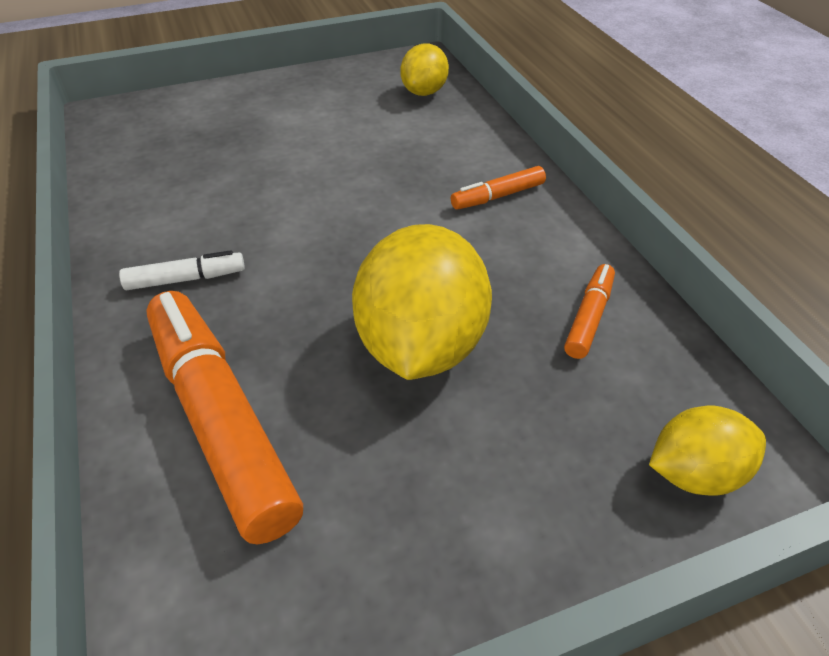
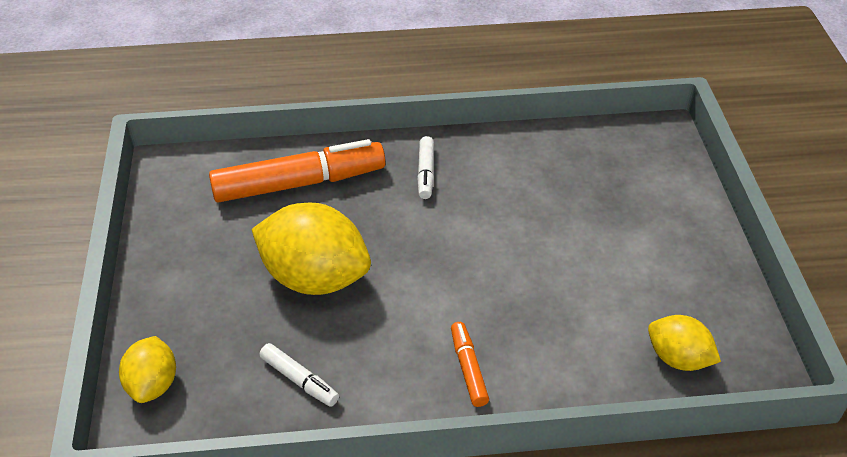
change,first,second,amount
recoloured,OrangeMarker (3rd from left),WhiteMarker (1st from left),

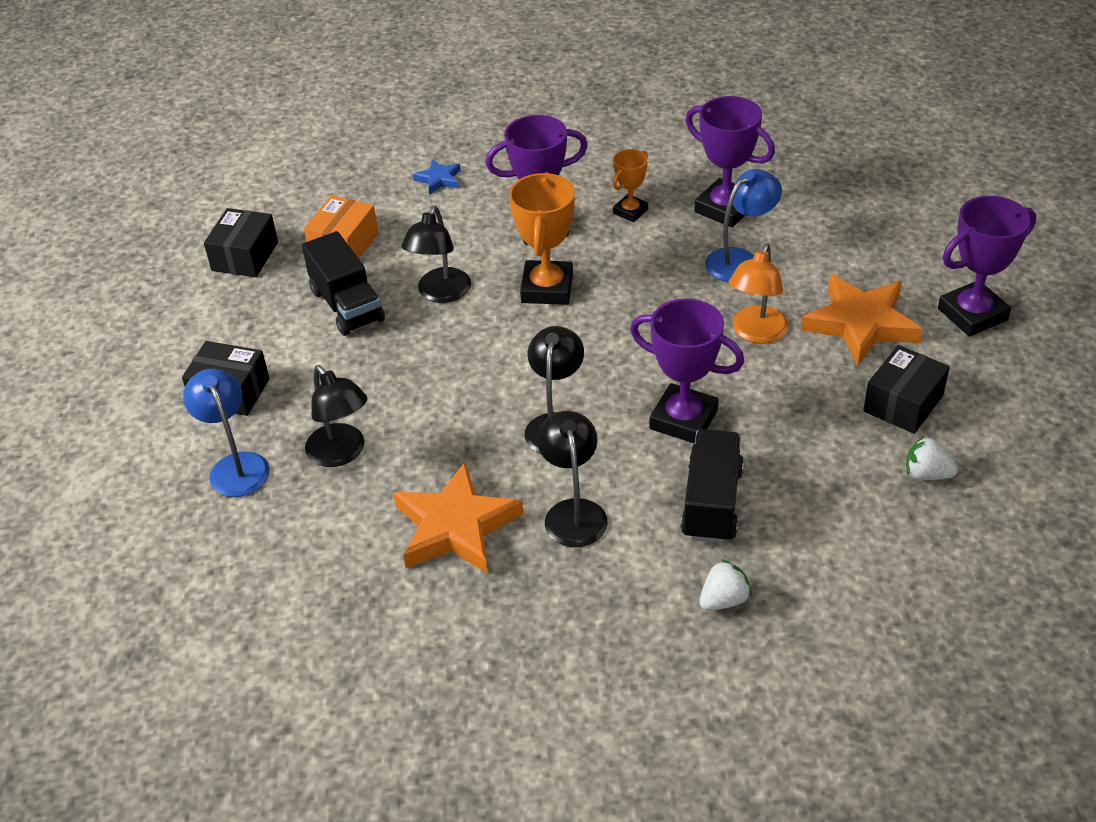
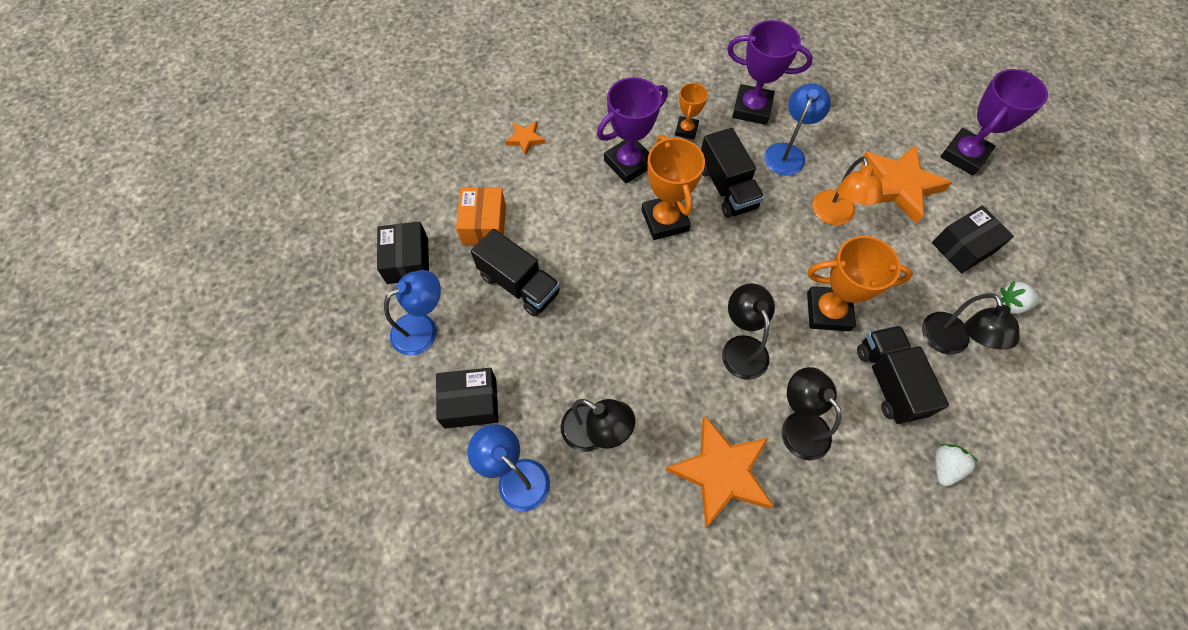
change,first,second,amount
recoloured,BlueStar,OrangeStar (1st from left),
moved,BlackLamp (2nd from left in the first image),BlackLamp (4th from left),
recoloured,PurpleTrophy (2nd from left),OrangeTrophy (3rd from left),
turned,BlackBox (3rd from left),,45 degrees clockwise
added,,BlackTruck (2nd from left),
added,,BlueLamp (1st from left),

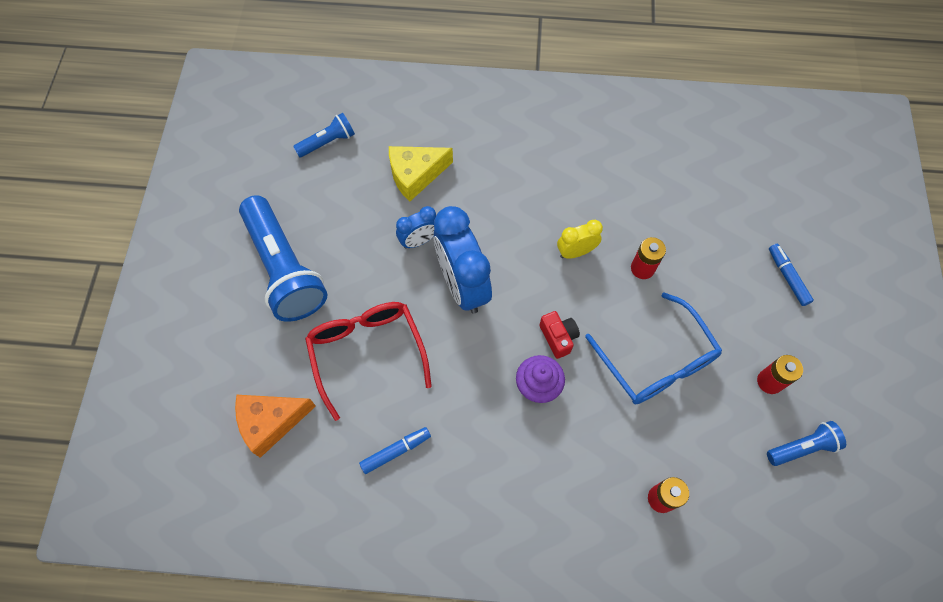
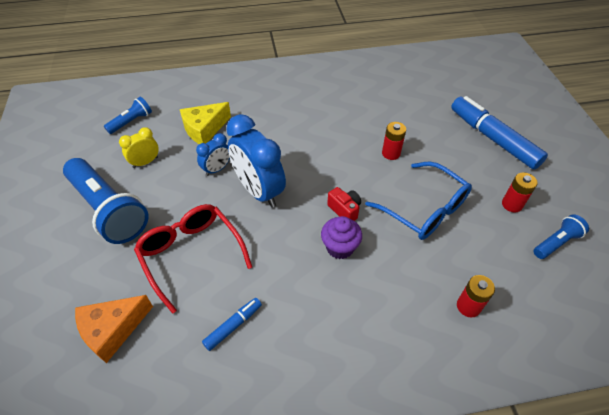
change,first,second,amount
moved,YellowClock,,
resized,BlueMarker (2nd from left),,x2.11

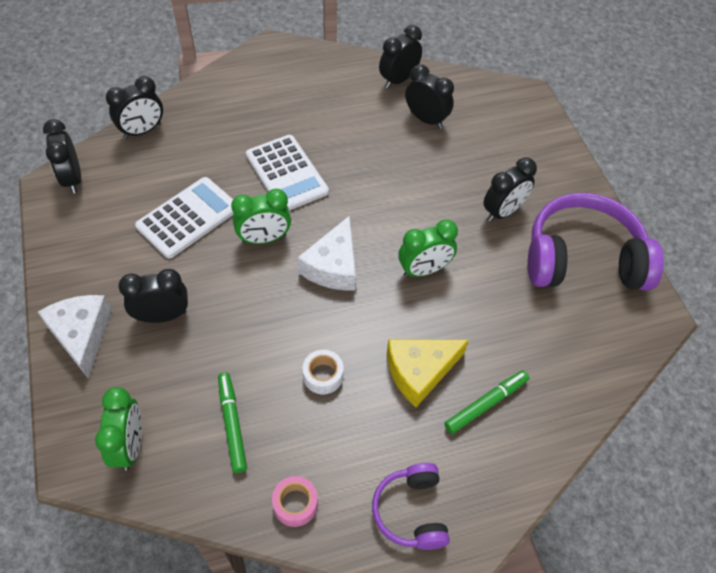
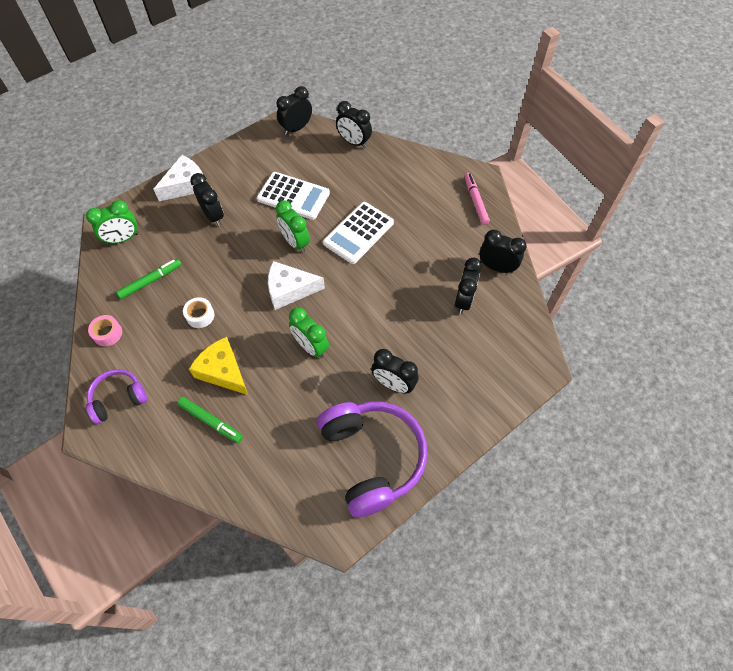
change,first,second,amount
added,,PinkMarker,

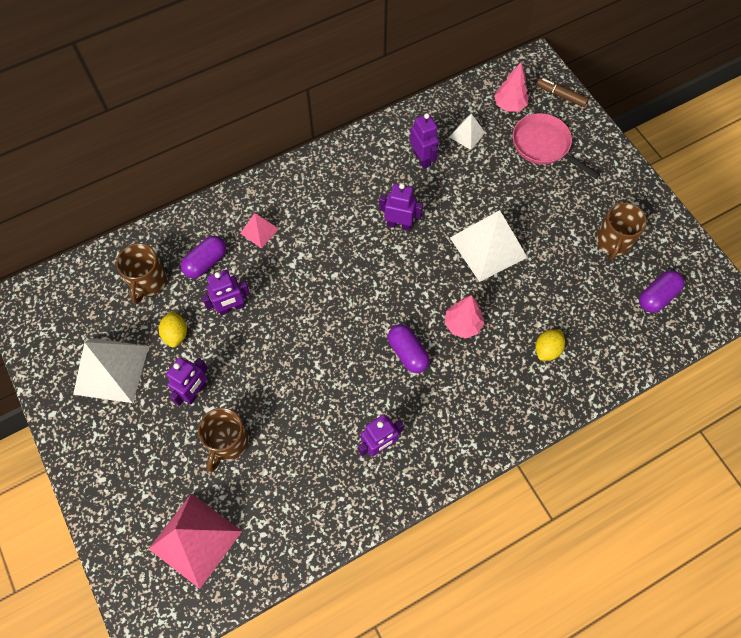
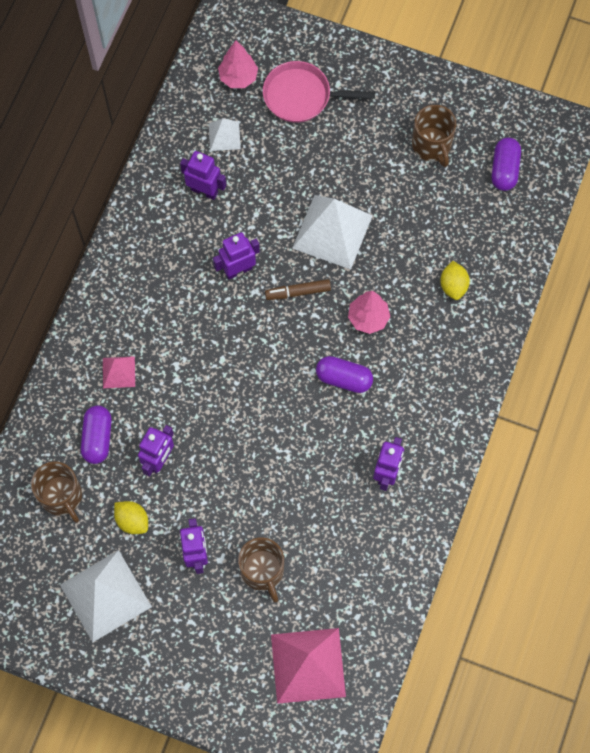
change,first,second,amount
moved,BrownMarker,,

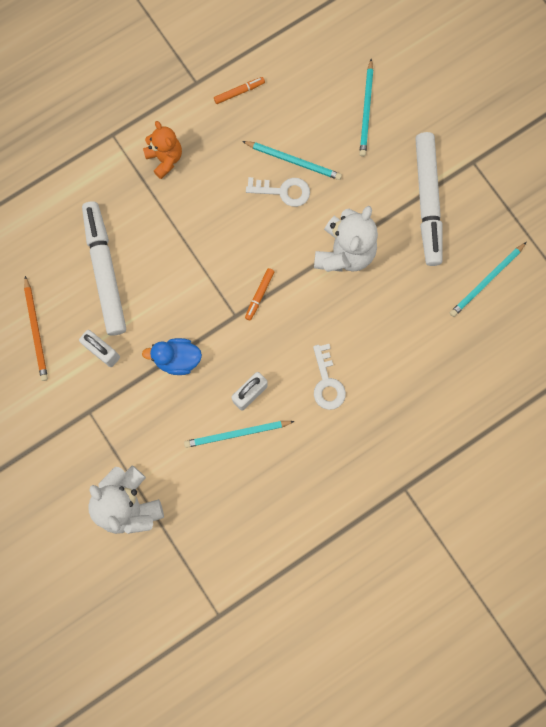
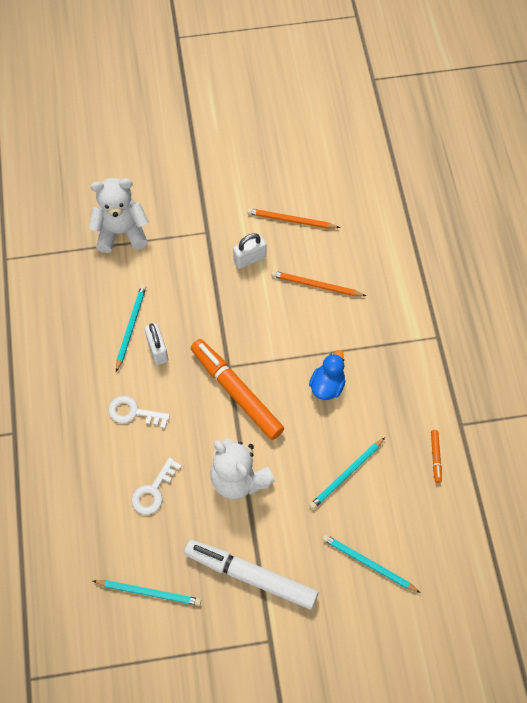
change,first,second,amount
removed,OrangeTeddyBear,,
moved,WhiteKey (1st from left in the first image),WhiteKey (2nd from left),
replaced,WhiteMarker (1st from left),OrangePencil (2nd from left),
turned,TurquoisePencil (4th from left in the first image),TurquoisePencil (2nd from left),120 degrees clockwise
resized,OrangeMarker (2nd from left in the first image),OrangeMarker (1st from left),x2.44
moved,BlueDuck,,

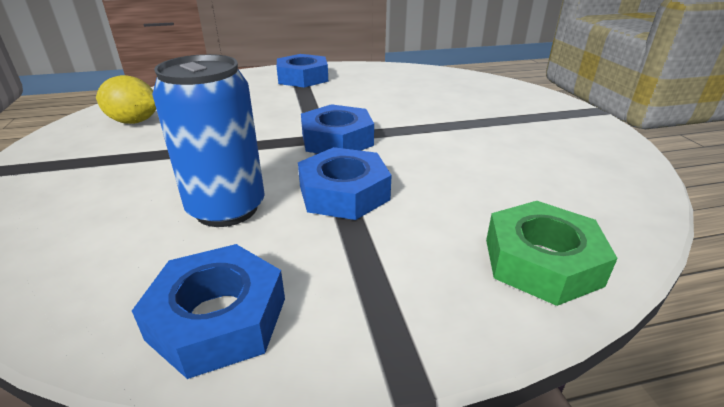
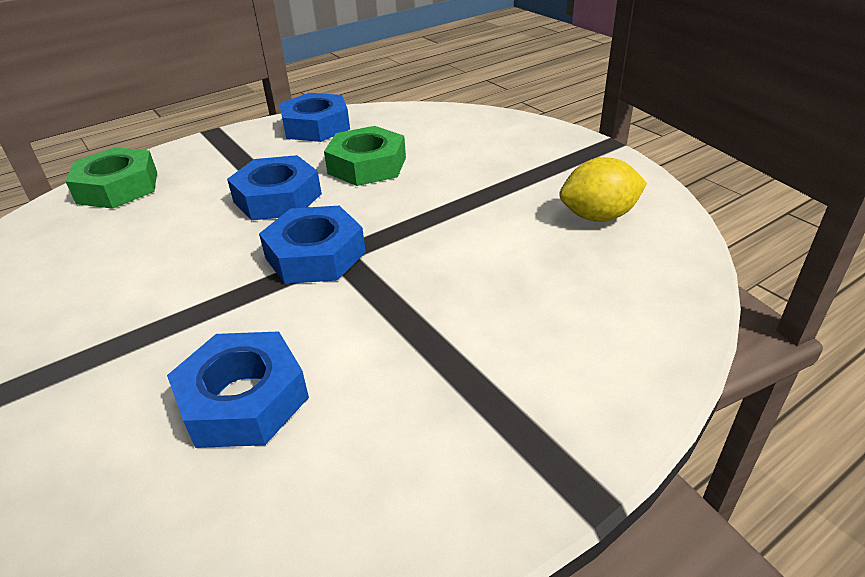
change,first,second,amount
replaced,BlueCan,GreenNut (2nd from left),
moved,BlueNut (2nd from left in the first image),BlueNut (1st from left),

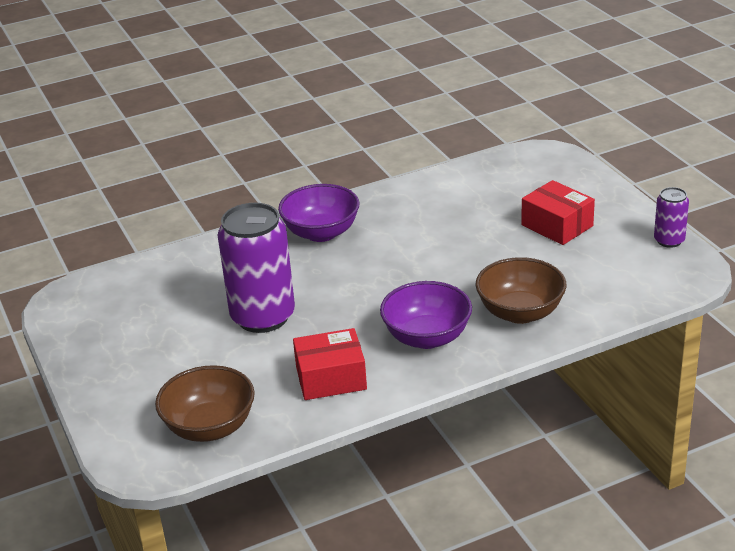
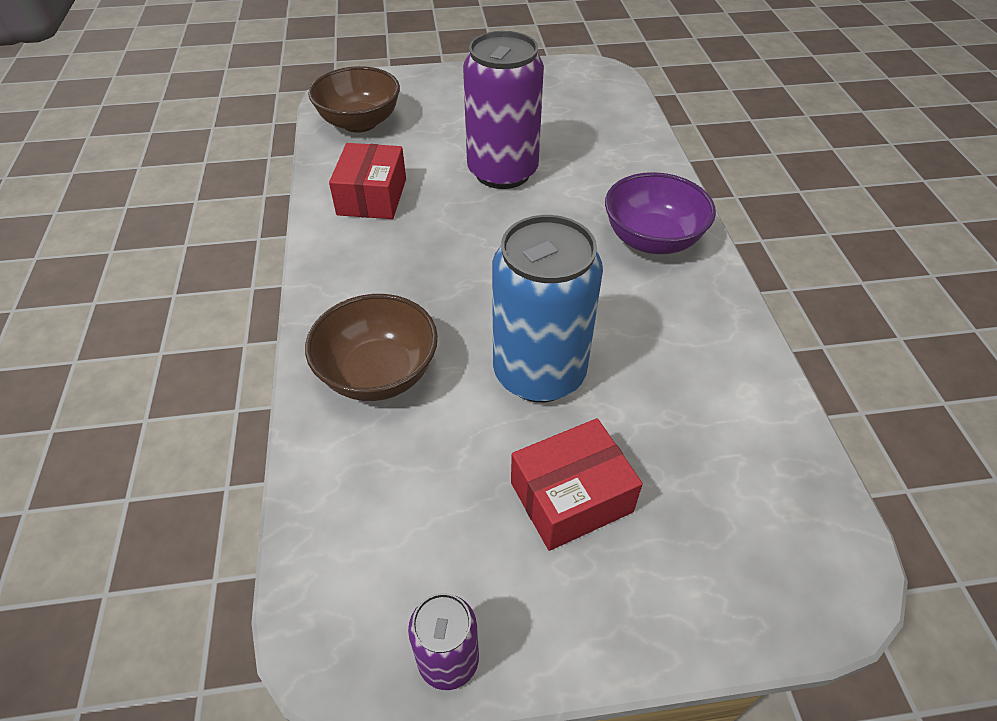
change,first,second,amount
removed,PurpleBowl (2nd from left),,
added,,BlueCan,

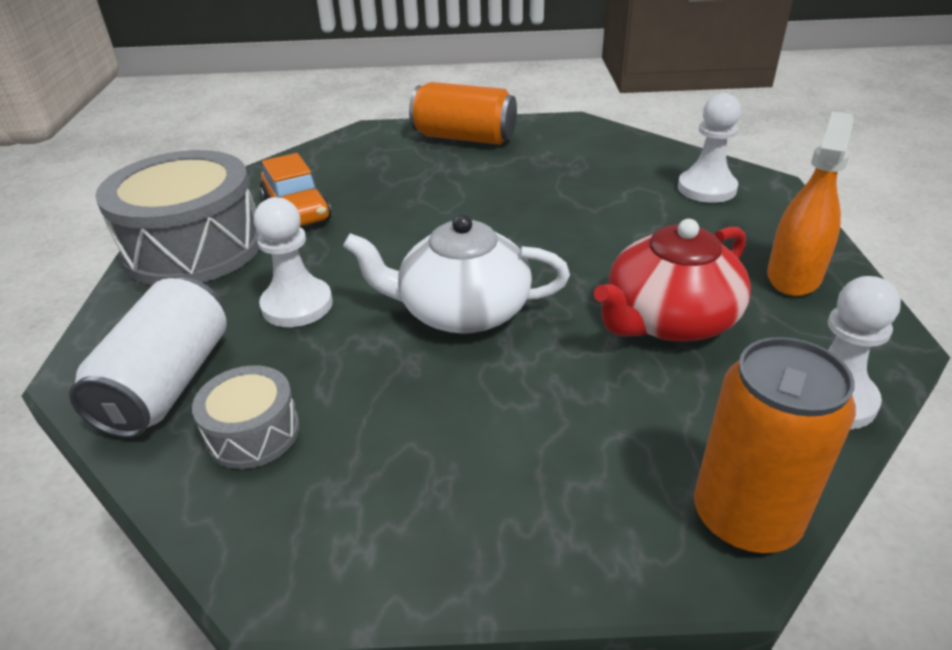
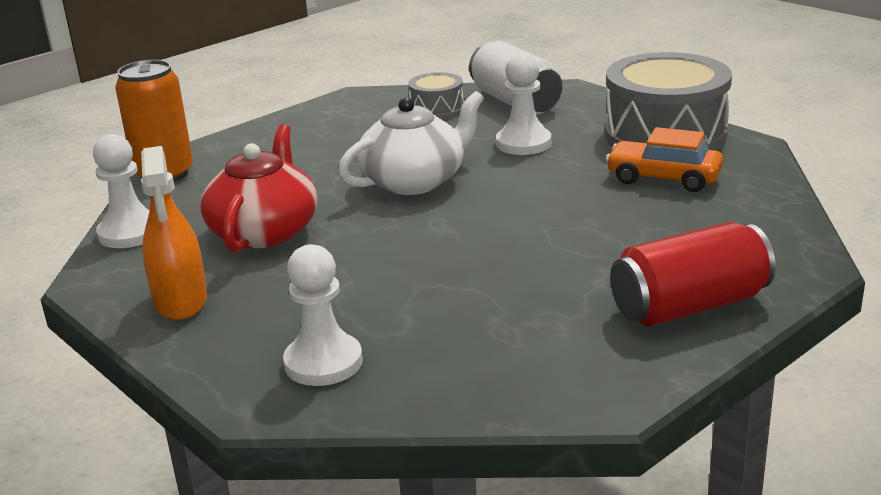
change,first,second,amount
recoloured,OrangeCan (1st from left),RedCan,

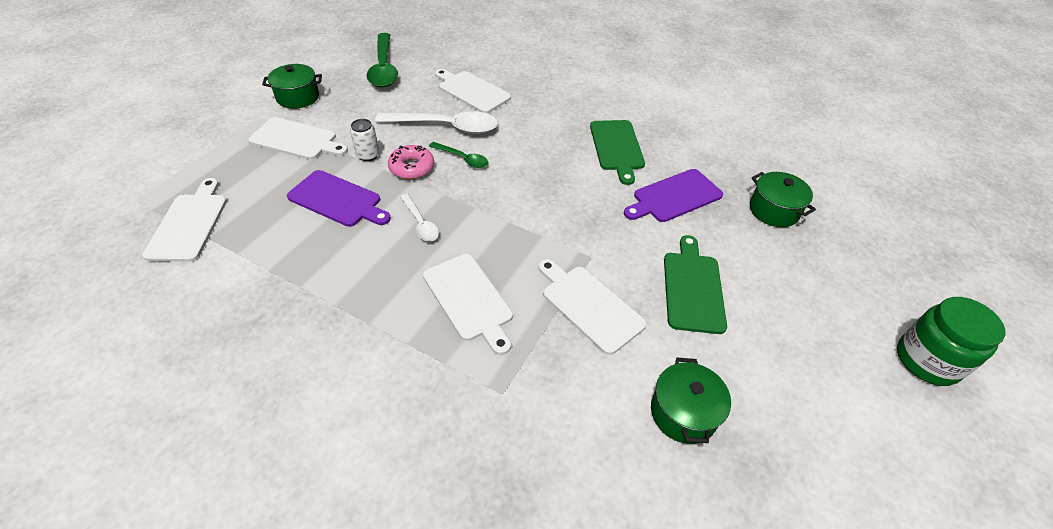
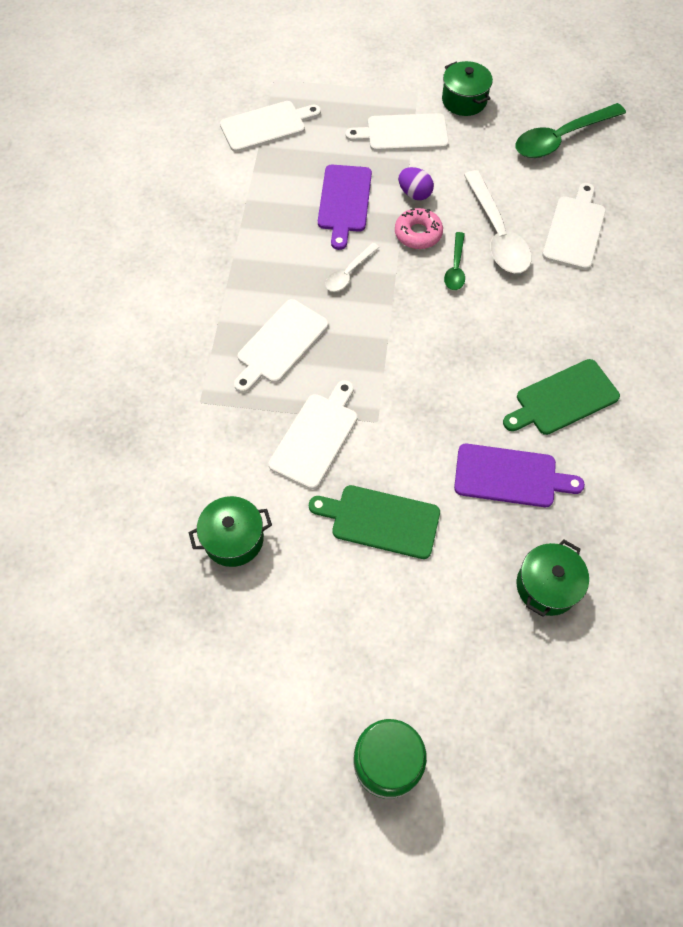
change,first,second,amount
turned,WhiteCuttingBoard (2nd from left in the first image),WhiteCuttingBoard (4th from left),90 degrees clockwise
replaced,WhiteCan,PurpleEgg,
turned,PurpleCuttingBoard (2nd from left),,150 degrees clockwise
turned,GreenCuttingBoard (2nd from left in the first image),GreenCuttingBoard (1st from left),150 degrees counterclockwise

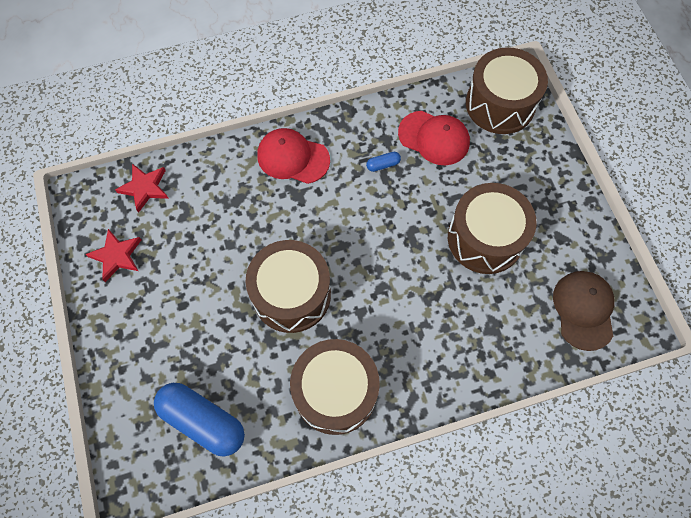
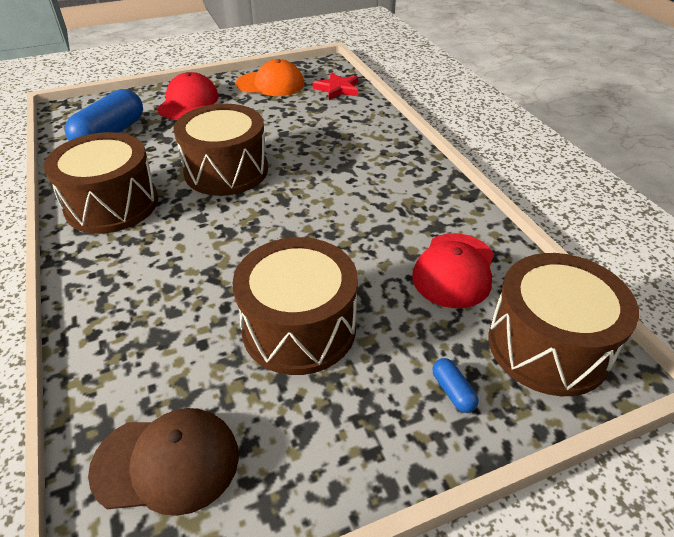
change,first,second,amount
moved,RedCap (1st from left),,
moved,BlueCapsule (2nd from left),,
replaced,RedStar (1st from left),OrangeCap,

